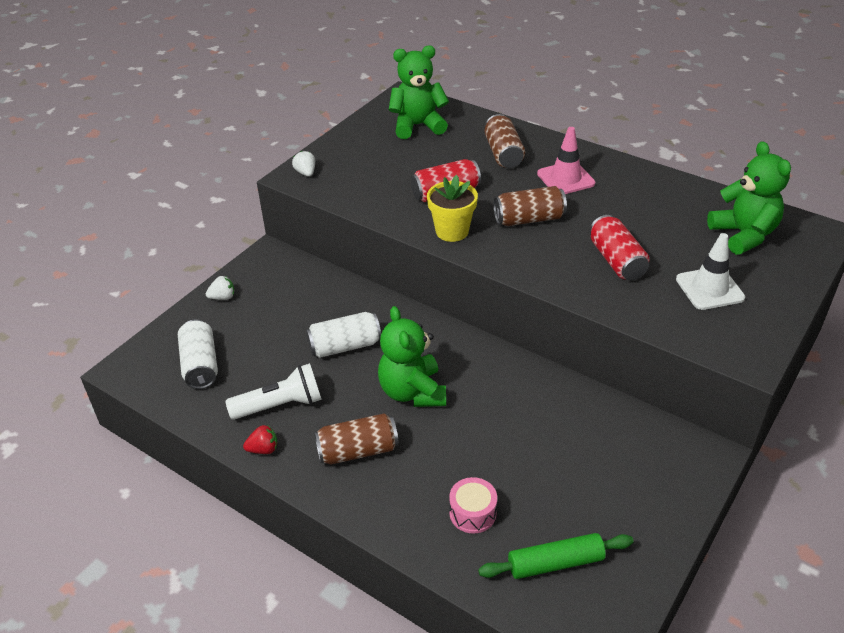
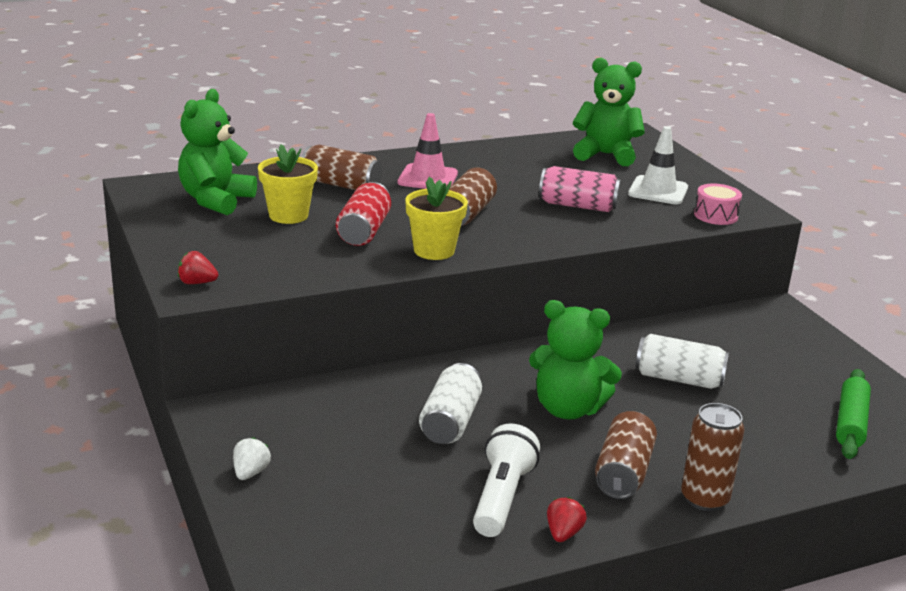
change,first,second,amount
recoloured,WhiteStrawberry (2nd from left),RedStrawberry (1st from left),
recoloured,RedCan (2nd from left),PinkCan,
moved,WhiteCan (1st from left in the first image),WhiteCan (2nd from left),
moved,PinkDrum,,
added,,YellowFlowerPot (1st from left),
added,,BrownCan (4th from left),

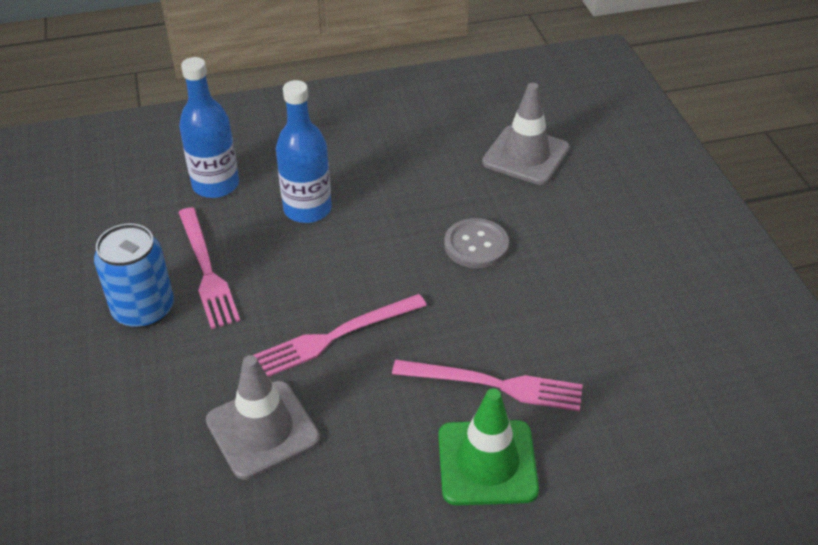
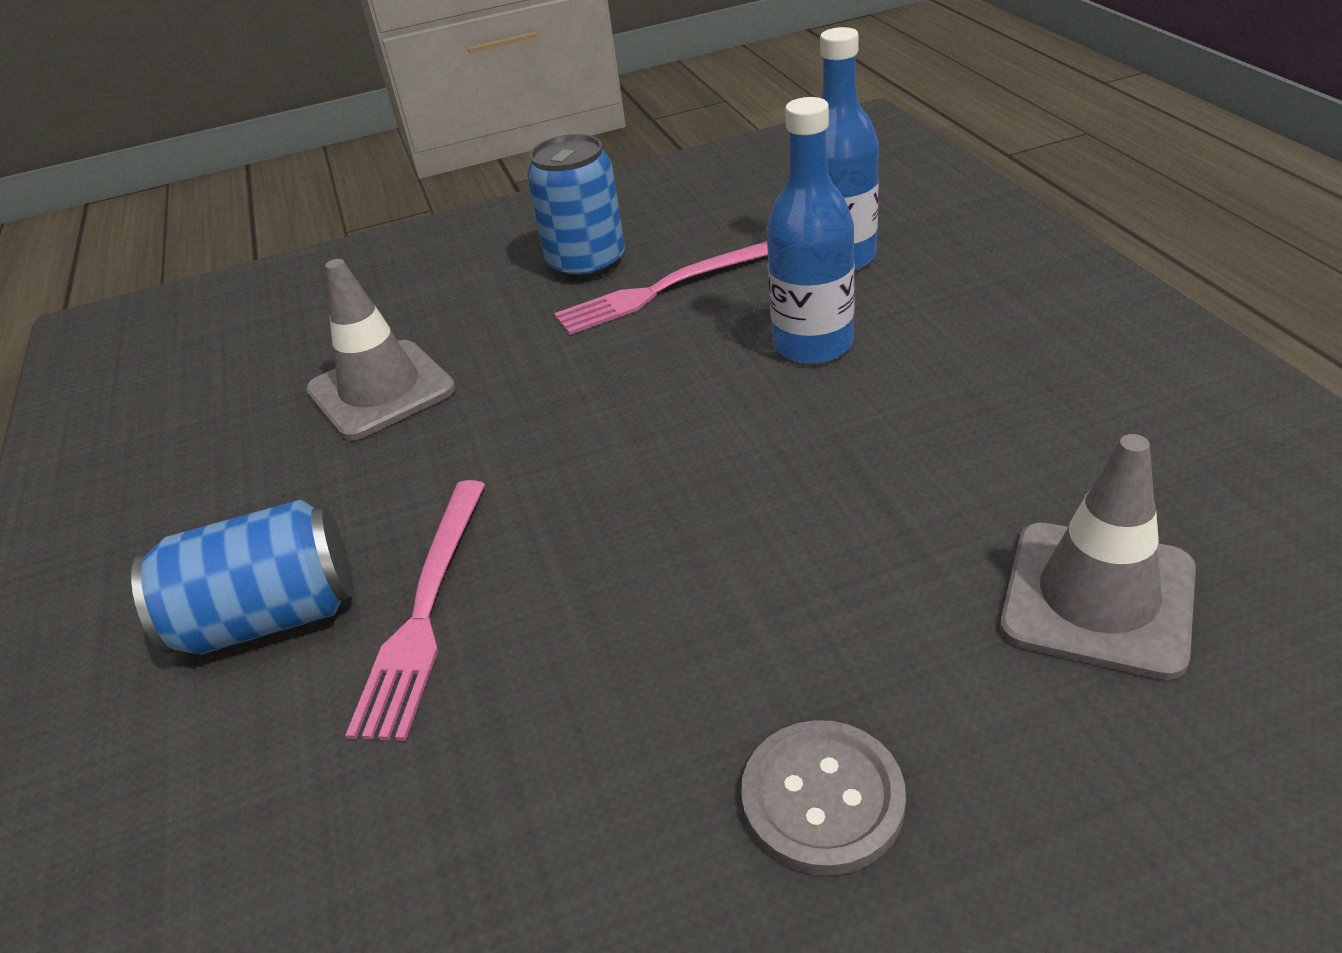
change,first,second,amount
moved,GreyButton,,
removed,PinkFork (2nd from left),,
replaced,GreenTrafficCone,BlueCan (1st from left),

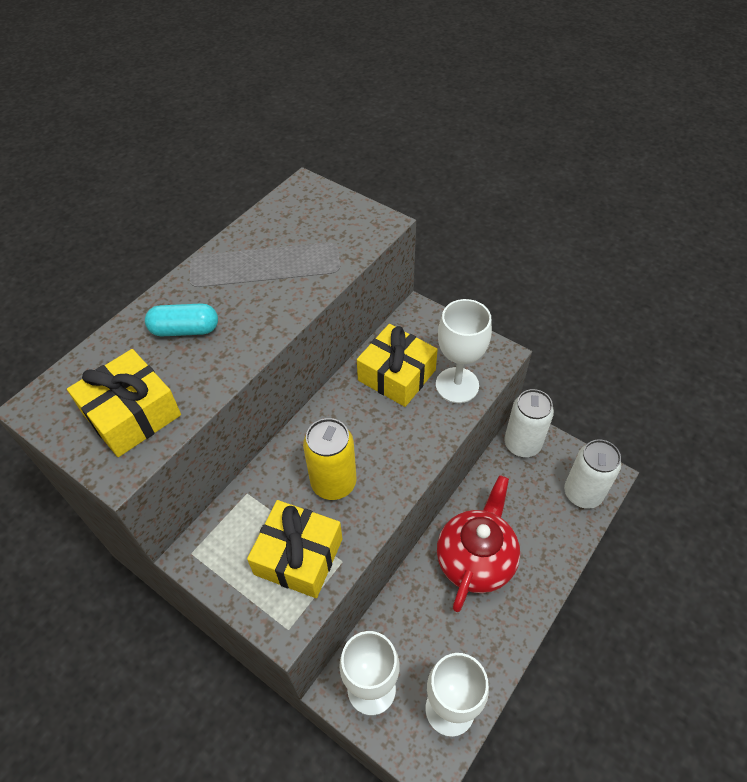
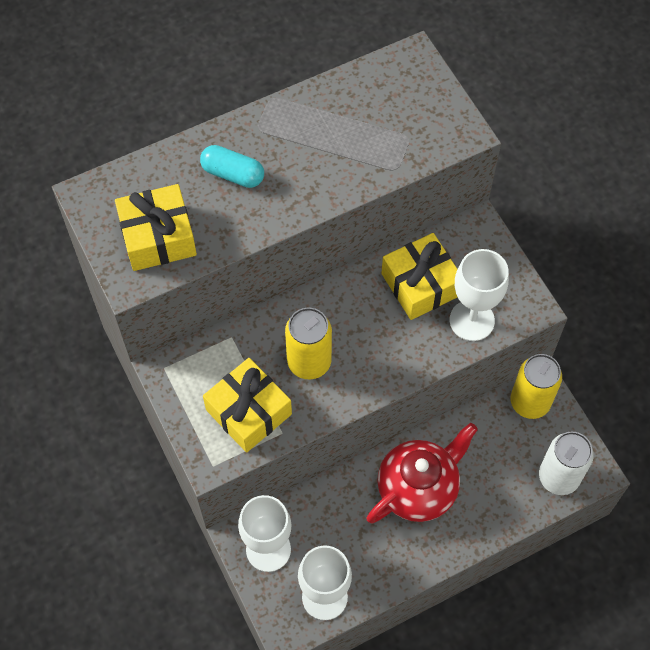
change,first,second,amount
recoloured,WhiteCan (1st from left),YellowCan (2nd from left),

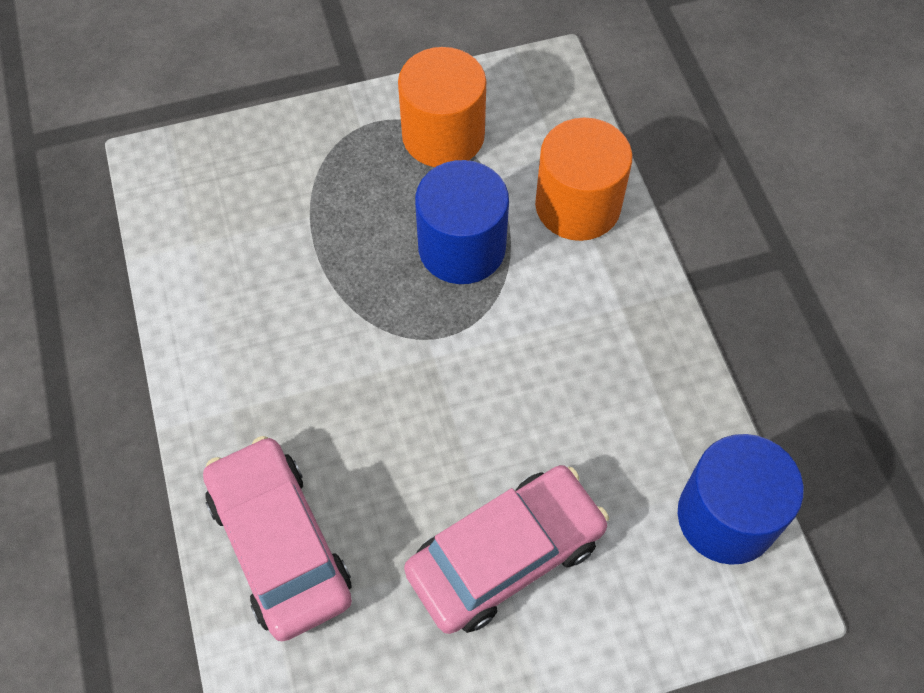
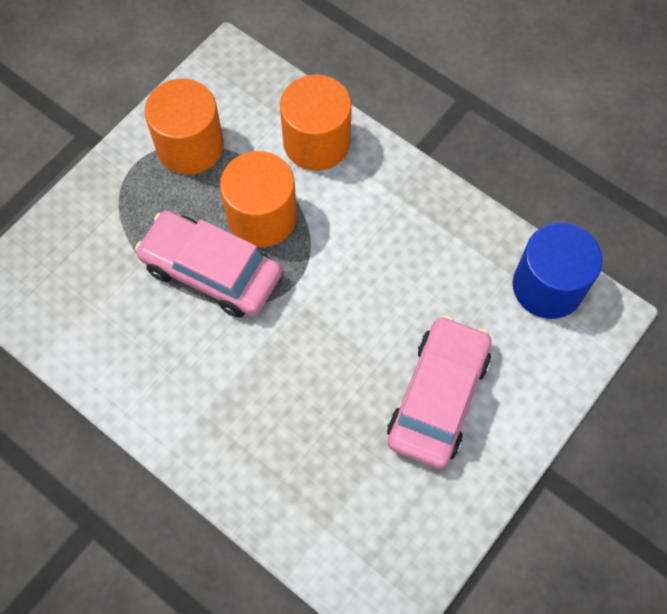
change,first,second,amount
recoloured,BlueCylinder (1st from left),OrangeCylinder (2nd from left),
moved,PinkCar (1st from left),,

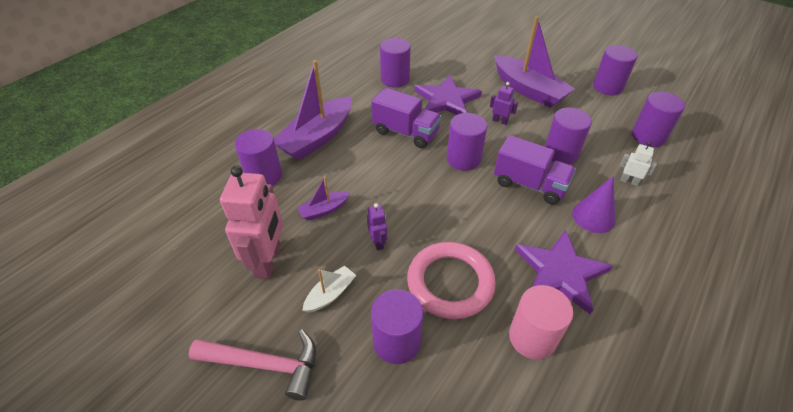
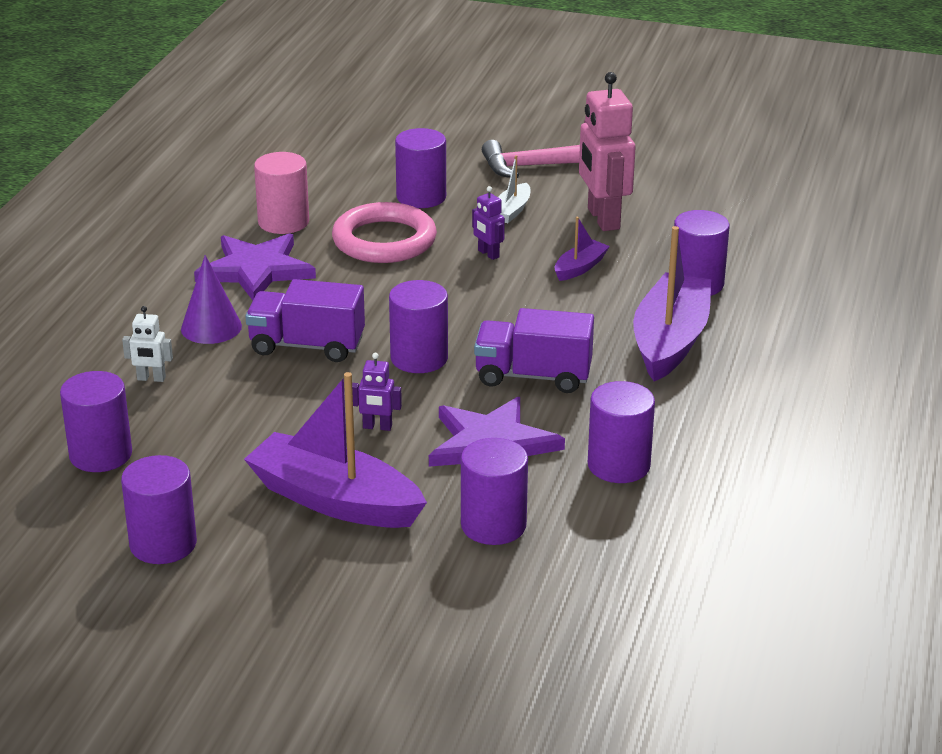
change,first,second,amount
moved,PurpleCylinder (5th from left),,

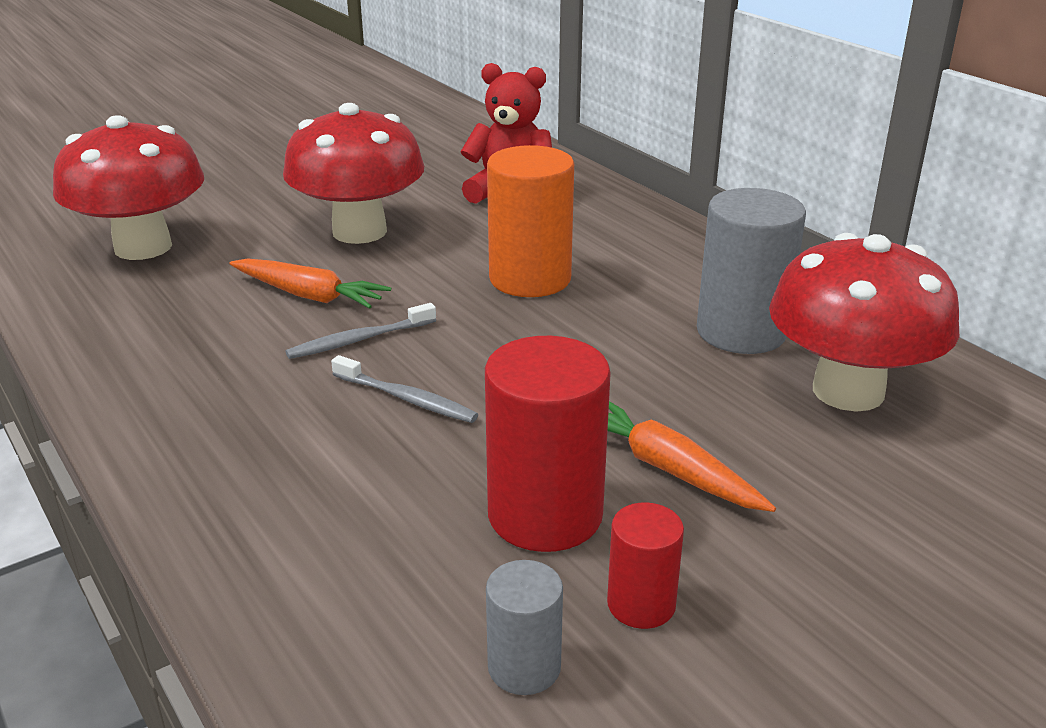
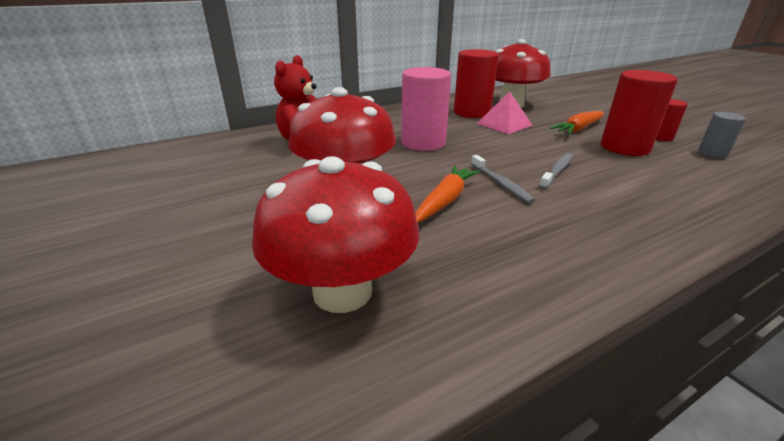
change,first,second,amount
recoloured,OrangeCylinder,PinkCylinder,
recoloured,GreyCylinder (2nd from left),RedCylinder (1st from left),
added,,PinkPyramid,

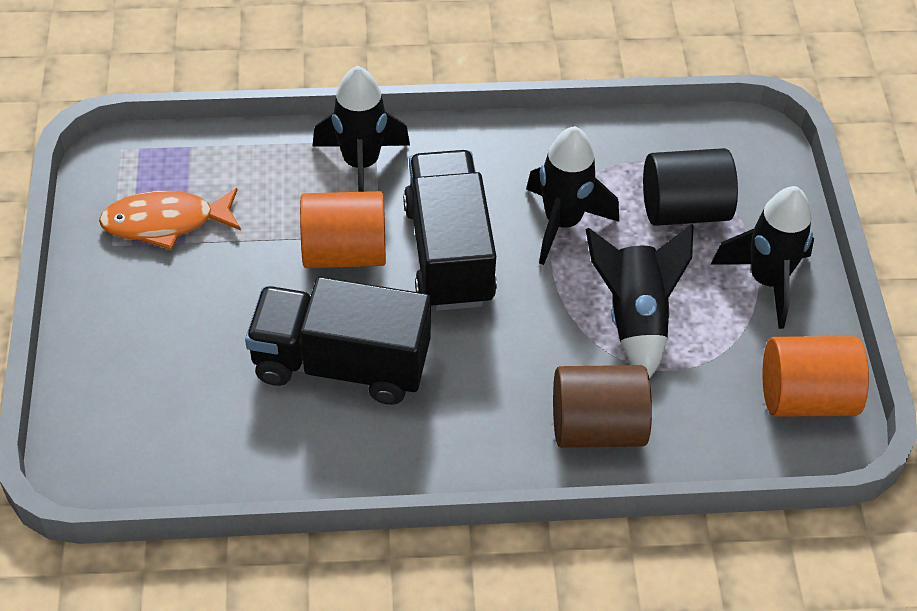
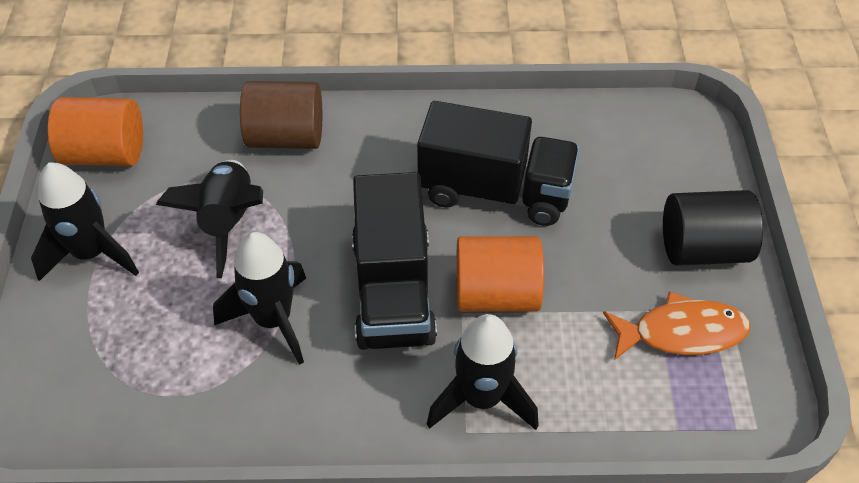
change,first,second,amount
moved,BlackCylinder,,

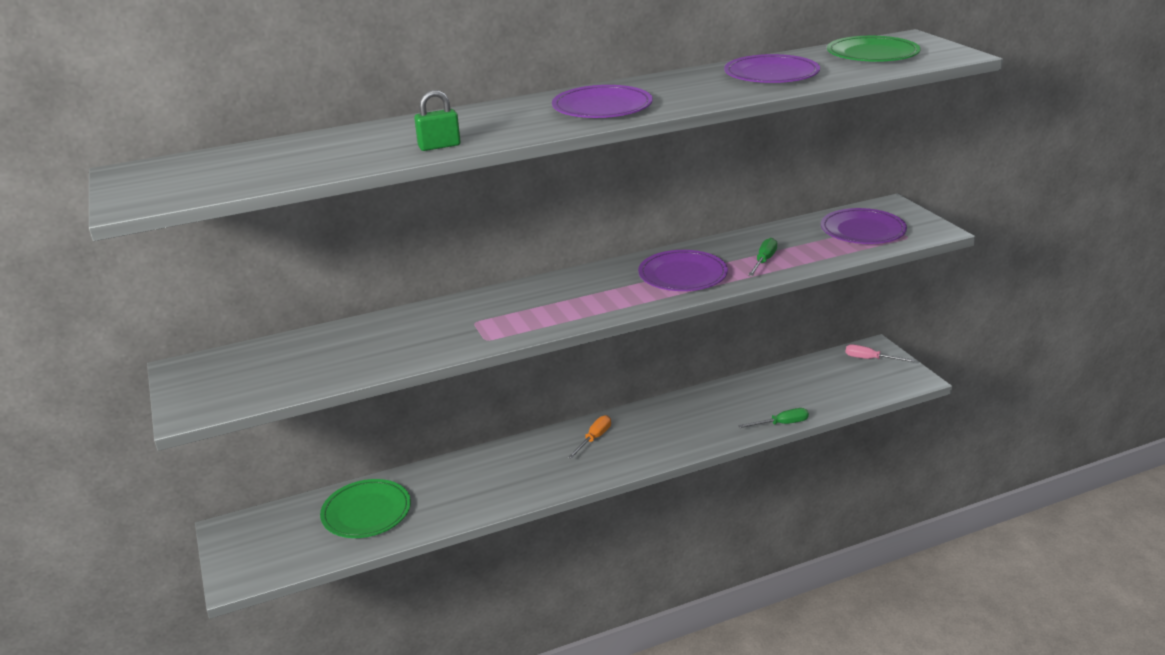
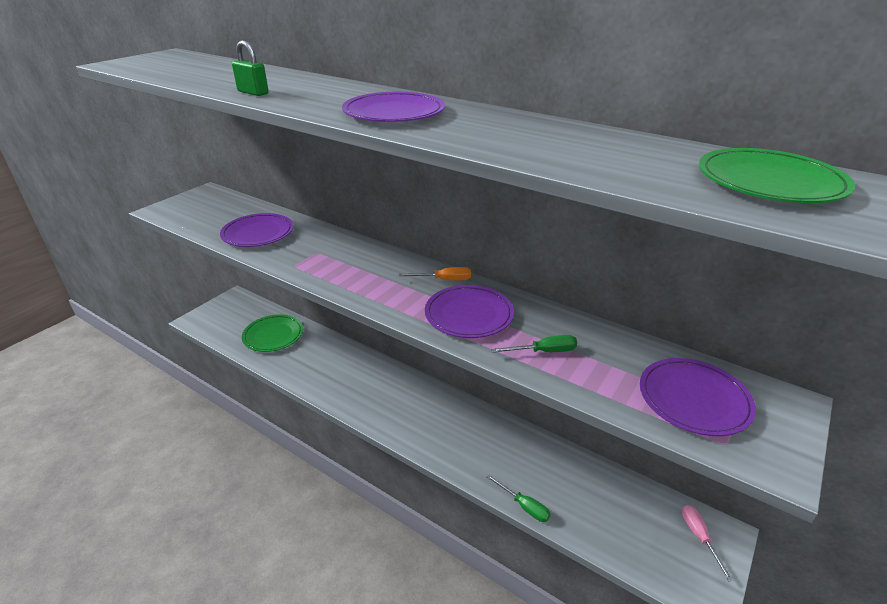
change,first,second,amount
moved,PurplePlate (3rd from left in the first image),PurplePlate (1st from left),
moved,OrangeScrewdriver,,

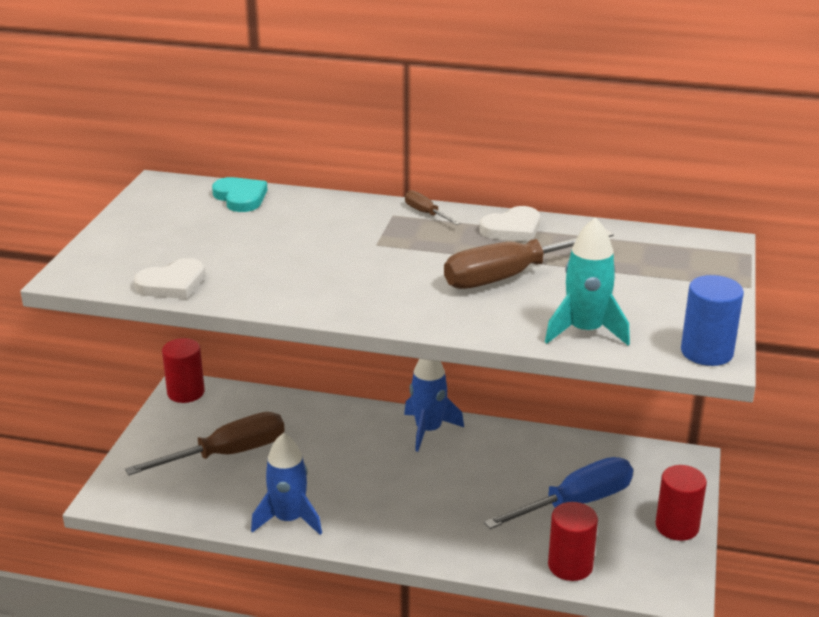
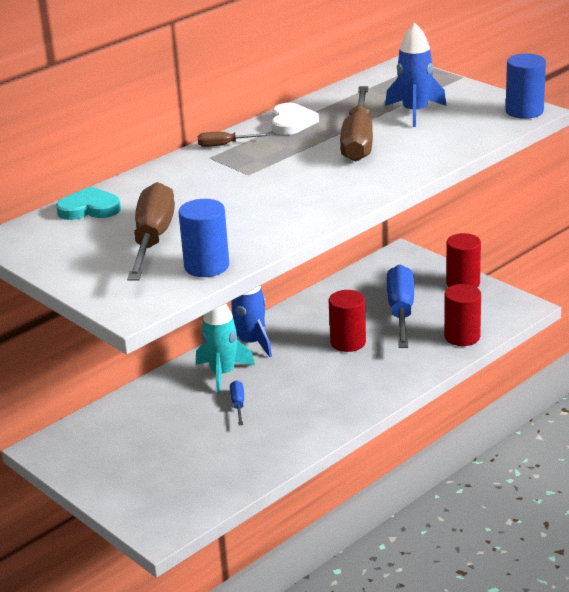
change,first,second,amount
moved,TurquoiseRocket,,
replaced,WhiteHeart (1st from left),BlueCylinder (1st from left),
moved,RedCylinder (1st from left),,
moved,BrownScrewdriver (1st from left),,
moved,BlueRocket (1st from left in the first image),BlueRocket (2nd from left),
added,,BlueScrewdriver (1st from left),

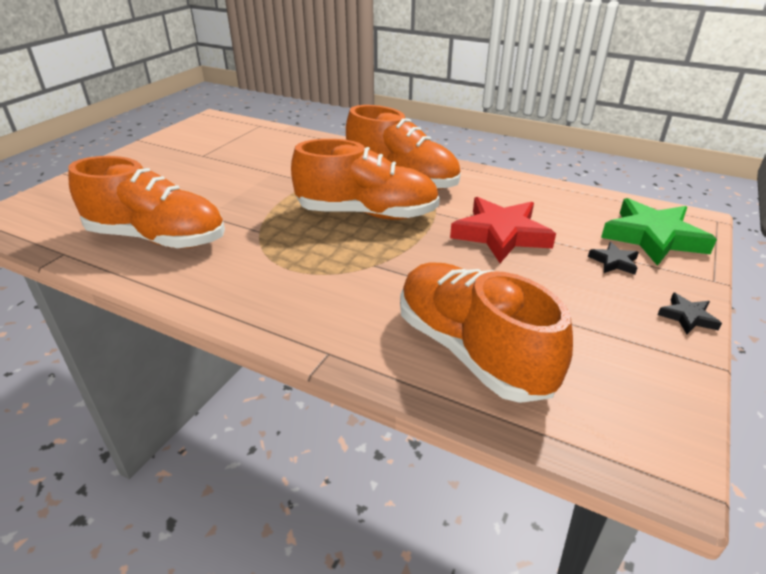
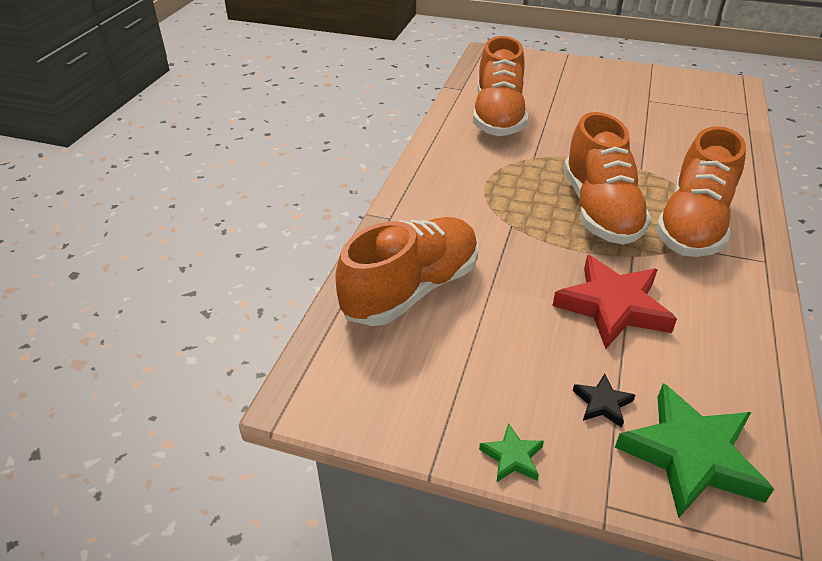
change,first,second,amount
recoloured,BlackStar (2nd from left),GreenStar (1st from left),

